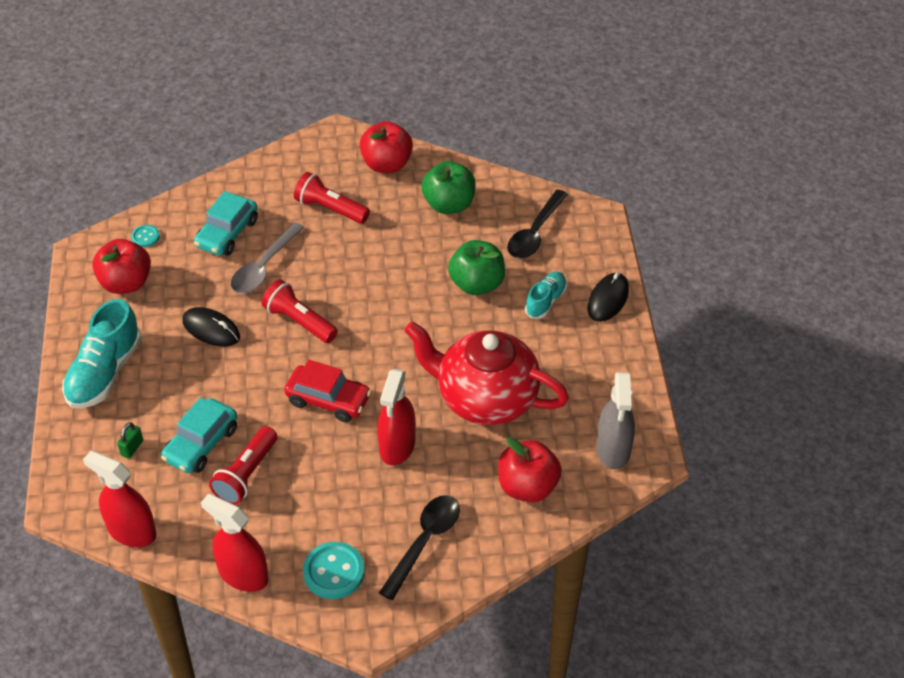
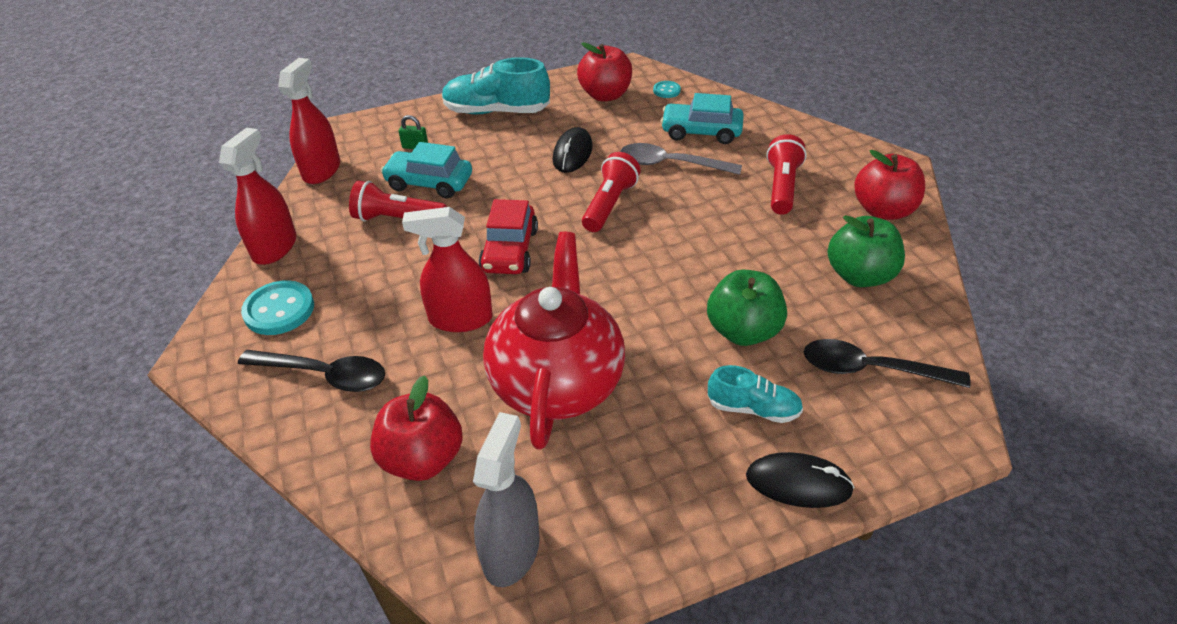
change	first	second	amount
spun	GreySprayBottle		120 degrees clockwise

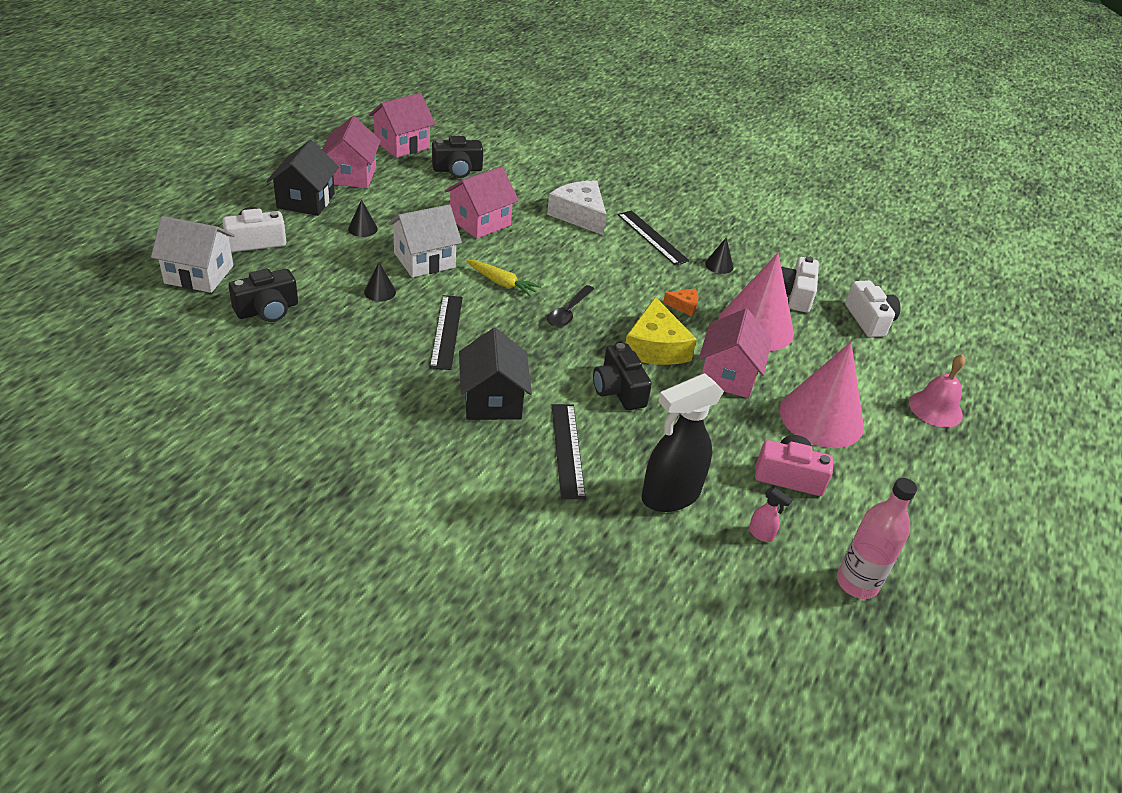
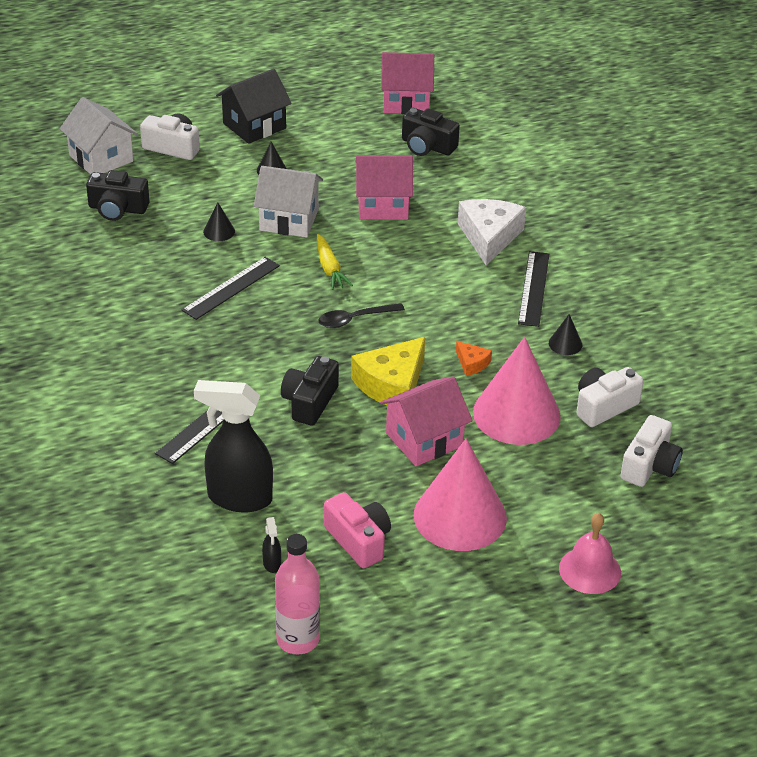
change	first	second	amount
missing	PinkHouse (no. 1 from left)		
missing	BlackHouse (no. 2 from left)		
colour	PinkSprayBottle	BlackSprayBottle (no. 2 from left)	

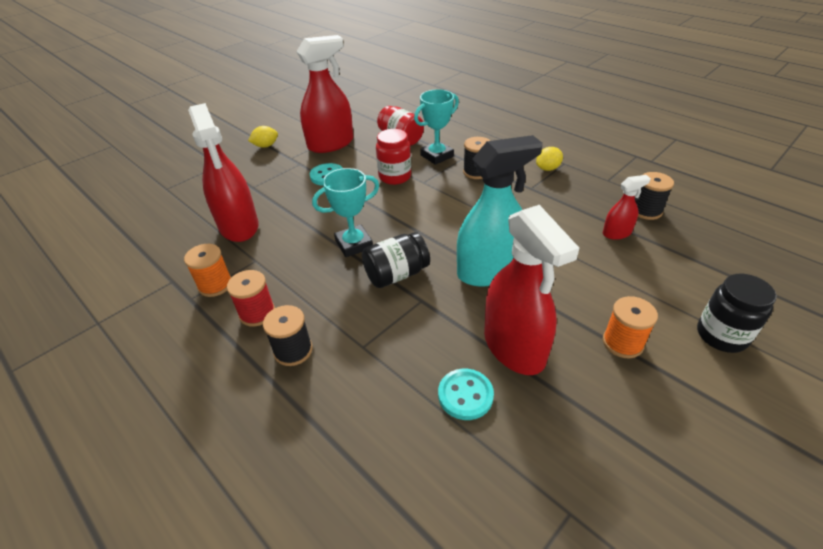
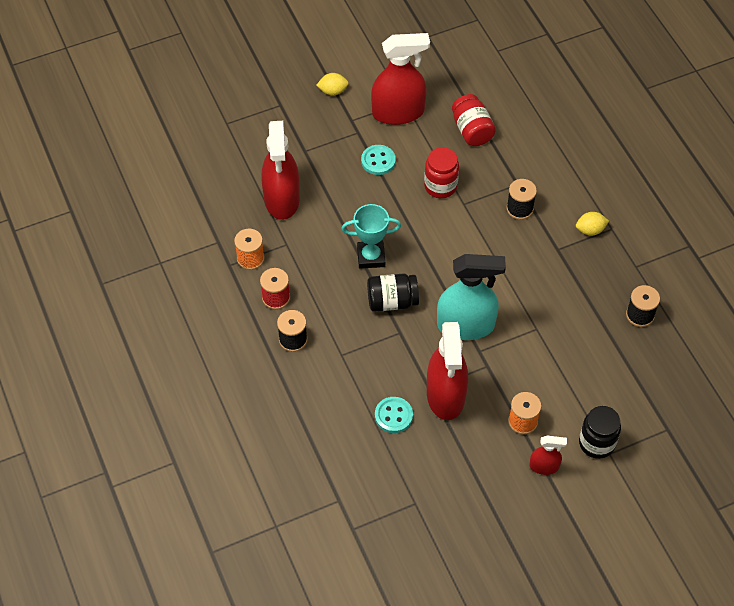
change	first	second	amount
missing	TurquoiseTrophy (no. 2 from left)		
relocated	RedSprayBottle (no. 4 from left)		

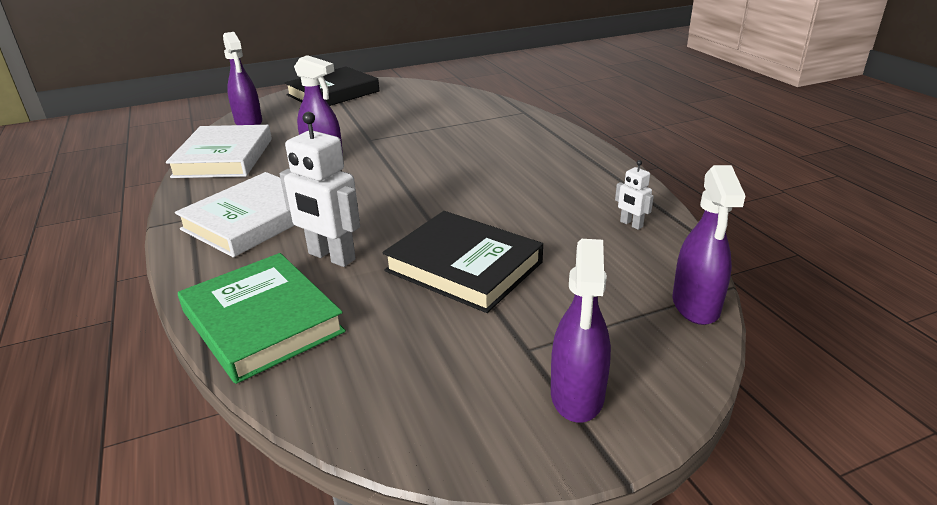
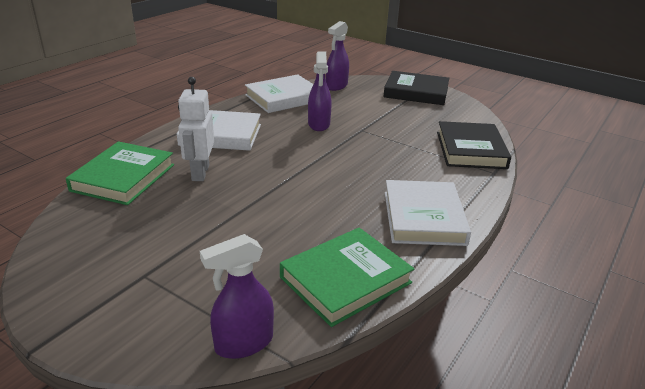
change	first	second	amount
relocated	BlackBook (no. 2 from left)		
missing	PurpleSprayBottle (no. 3 from left)		
exchanged	WhiteRobot (no. 2 from left)	GreenBook (no. 2 from left)	
appeared		WhiteBook (no. 3 from left)	

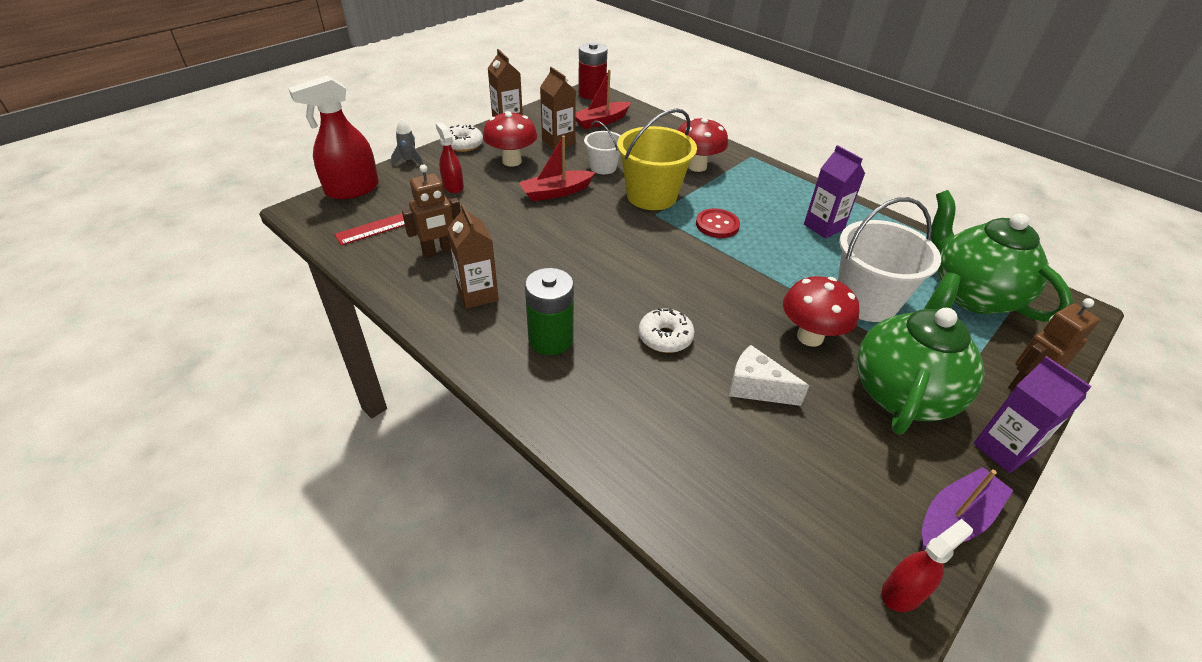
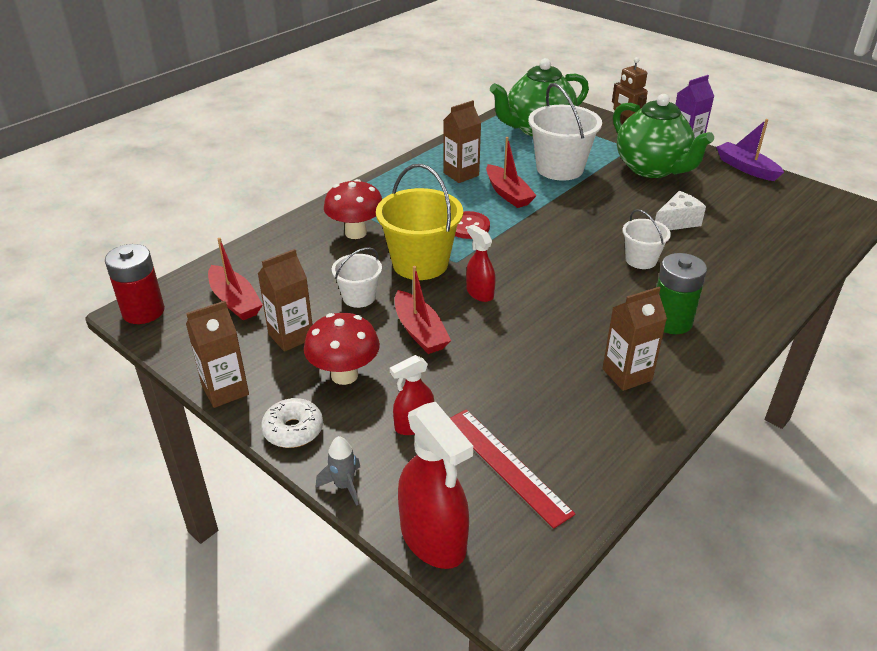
change	first	second	amount
missing	BrownRobot (no. 1 from left)		
exchanged	WhiteDonut (no. 2 from left)	WhiteBucket (no. 3 from left)	
spun	WhiteCheese		150 degrees counterclockwise
missing	RedMushroom (no. 3 from left)		
colour	PurpleCarton (no. 1 from left)	BrownCarton (no. 3 from left)	
spun	GreenTeapot (no. 1 from left in the first image)	GreenTeapot (no. 2 from left)	150 degrees counterclockwise
relocated	RedSprayBottle (no. 3 from left)		
appeared		RedBoat (no. 3 from left)	

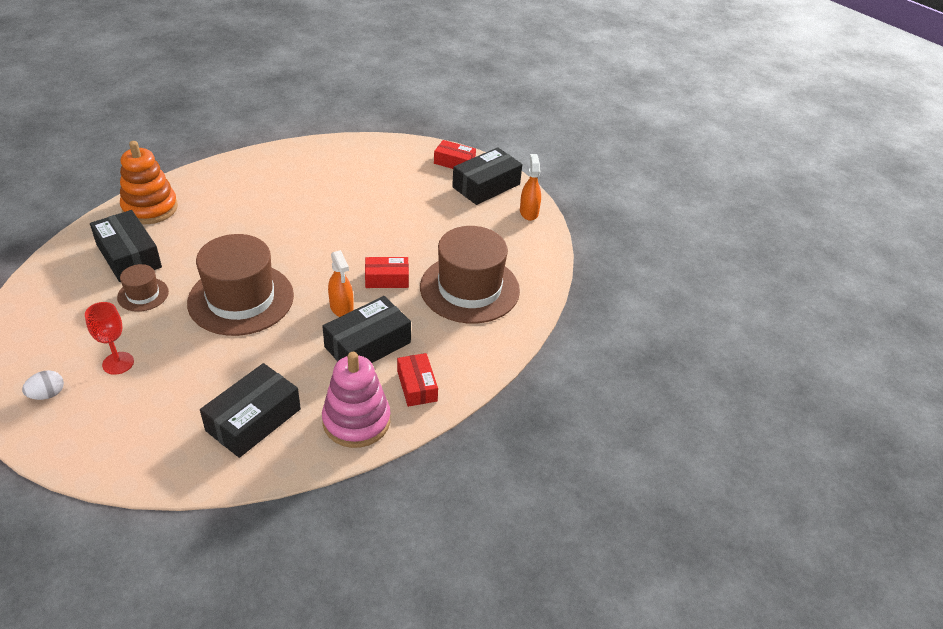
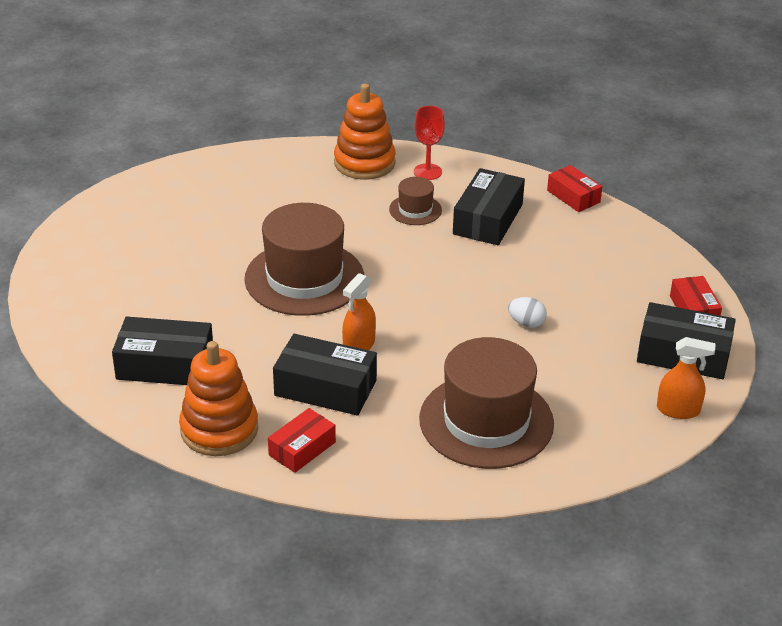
change	first	second	amount
relocated	WhiteEgg		
relocated	RedGoblet		
relocated	BlackBox (no. 1 from left in the first image)	BlackBox (no. 3 from left)	
relocated	BrownHat (no. 1 from left in the first image)	BrownHat (no. 2 from left)	
colour	PinkStackingToy	OrangeStackingToy (no. 1 from left)	
relocated	RedBox (no. 1 from left in the first image)	RedBox (no. 2 from left)	
spun	OrangeSprayBottle (no. 2 from left)		45 degrees clockwise

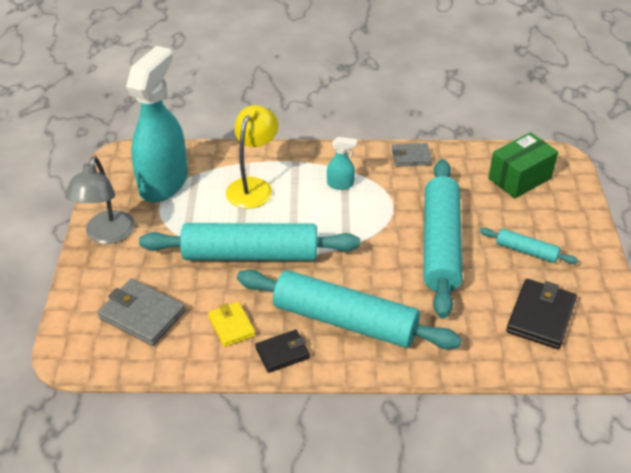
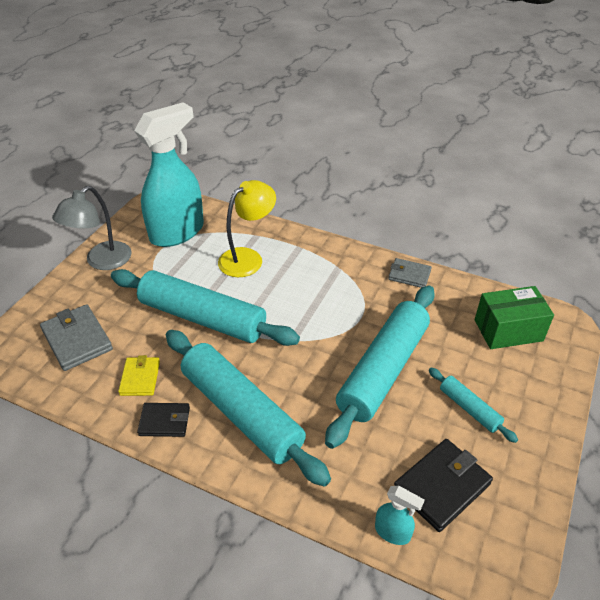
change	first	second	amount
relocated	TurquoiseSprayBottle (no. 2 from left)		

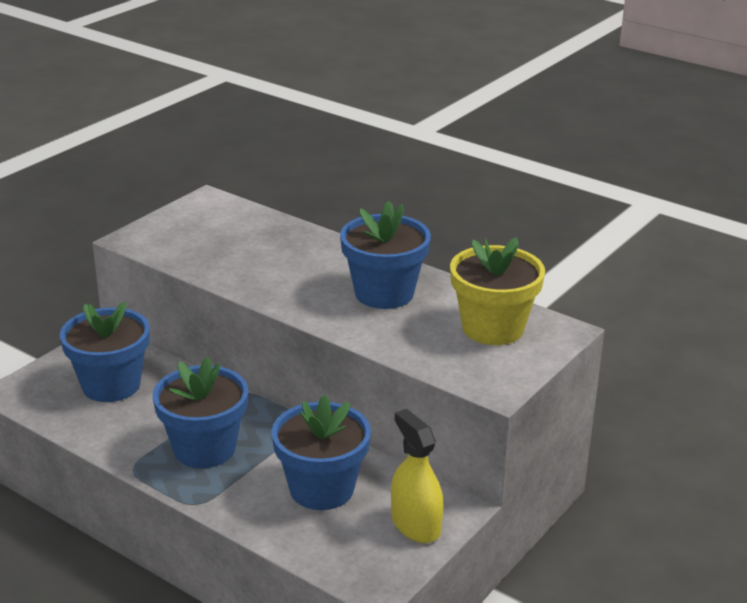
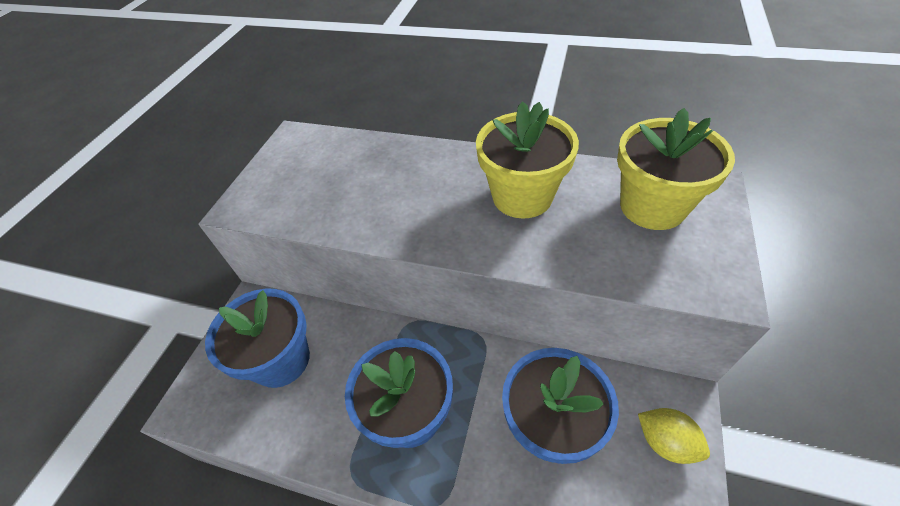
change	first	second	amount
colour	BlueFlowerPot (no. 4 from left)	YellowFlowerPot (no. 1 from left)	
exchanged	YellowSprayBottle	YellowLemon	

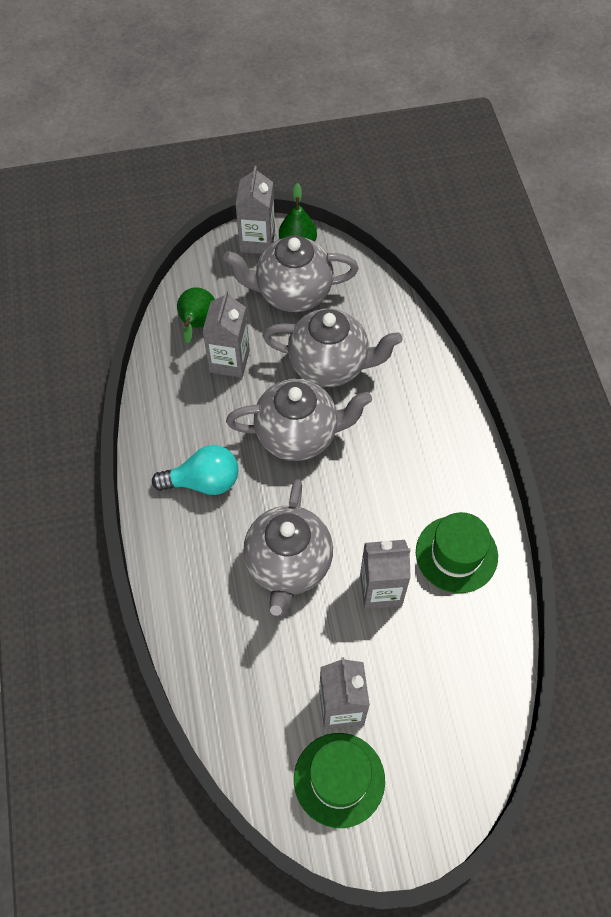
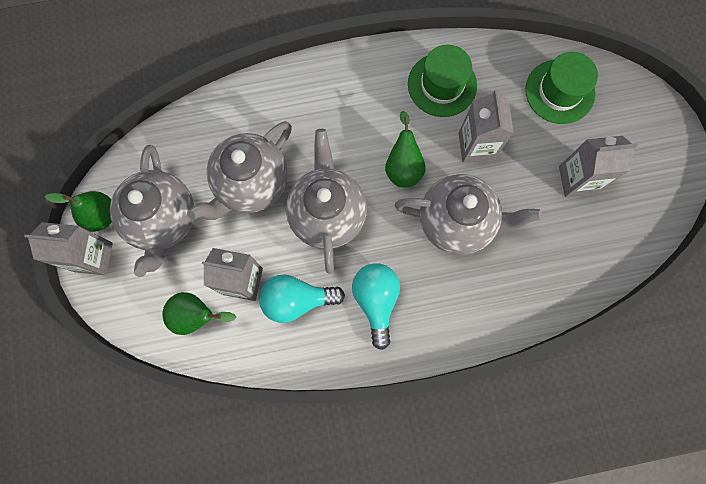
change	first	second	amount
spun	GreyTeapot (no. 4 from left in the first image)	GreyTeapot (no. 2 from left)	150 degrees counterclockwise
relocated	GreenHat (no. 1 from left in the first image)	GreenHat (no. 2 from left)	
appeared		TurquoiseLightBulb (no. 1 from left)	
appeared		GreenPear (no. 3 from left)	

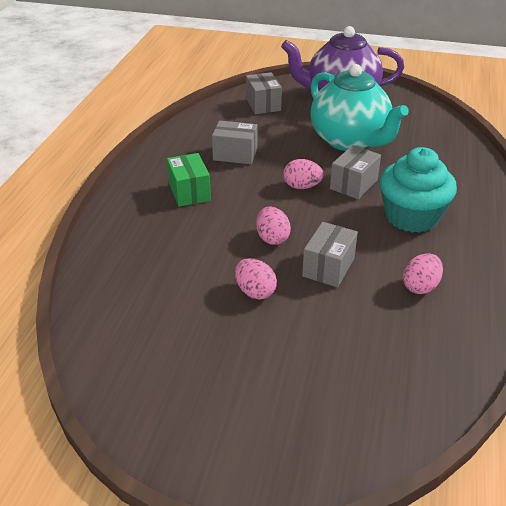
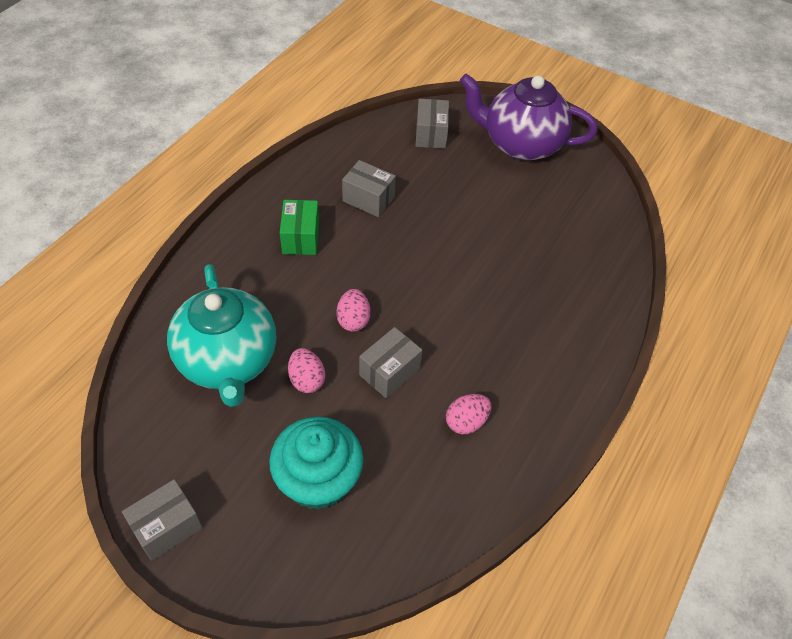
change	first	second	amount
missing	PinkEgg (no. 3 from left)		
relocated	TurquoiseTeapot		
relocated	GreyBox (no. 4 from left in the first image)	GreyBox (no. 1 from left)	
relocated	TurquoiseCupcake		

